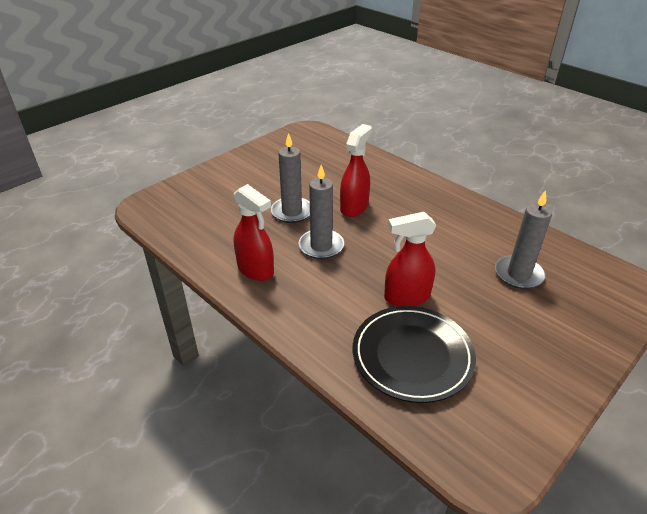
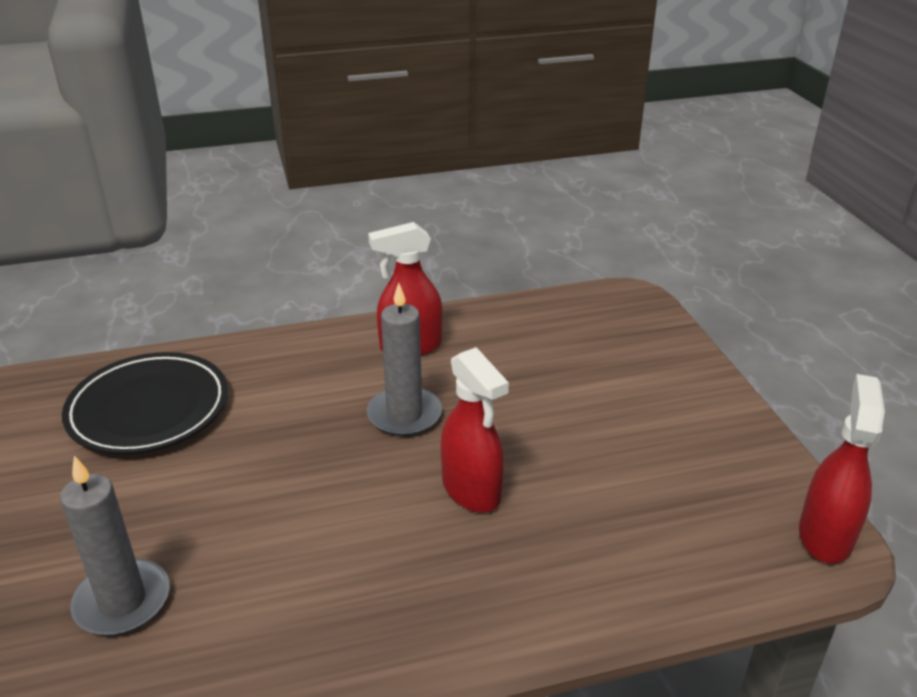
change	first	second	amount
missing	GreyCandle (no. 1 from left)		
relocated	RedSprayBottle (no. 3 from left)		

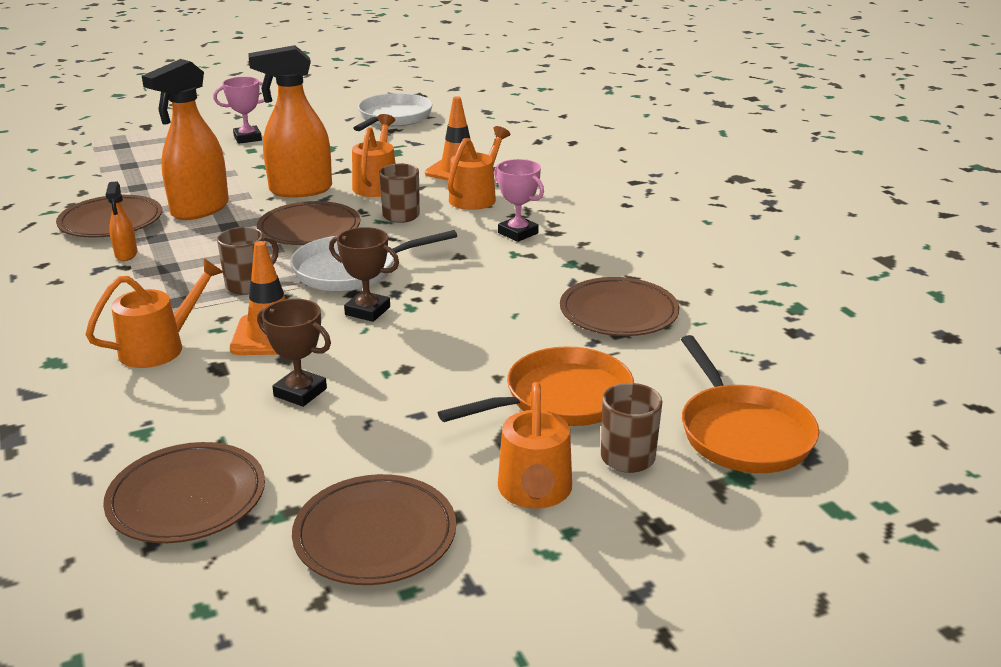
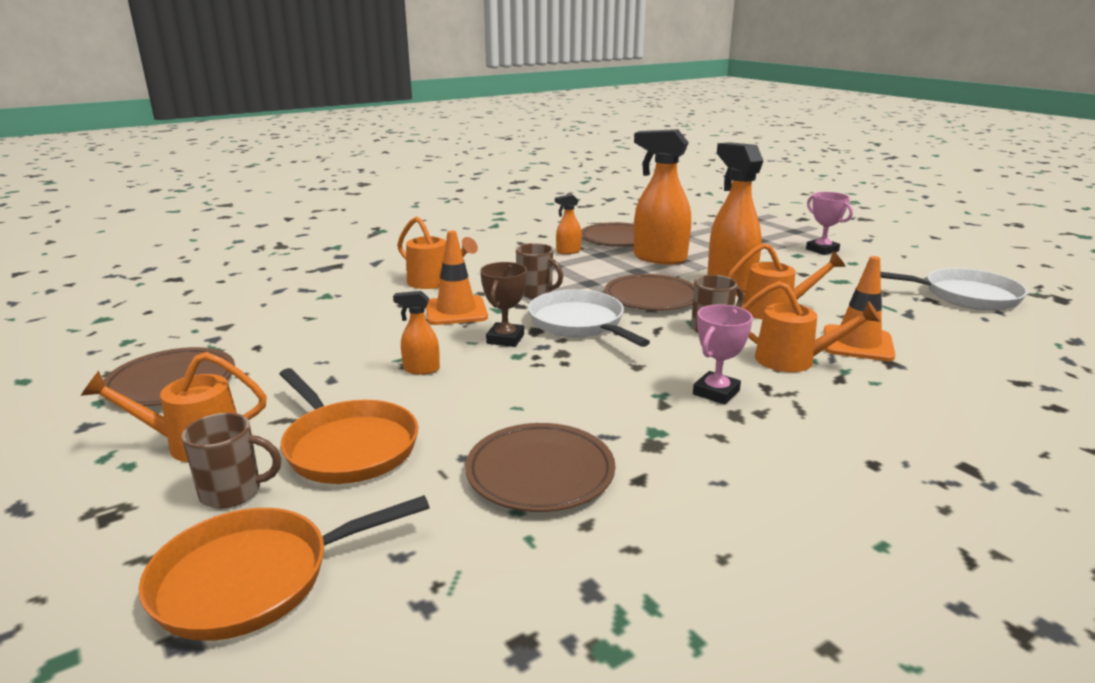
change	first	second	amount
missing	BrownPlate (no. 2 from left)		
missing	BrownTrophy (no. 1 from left)		
appeared		OrangeSprayBottle (no. 1 from left)	

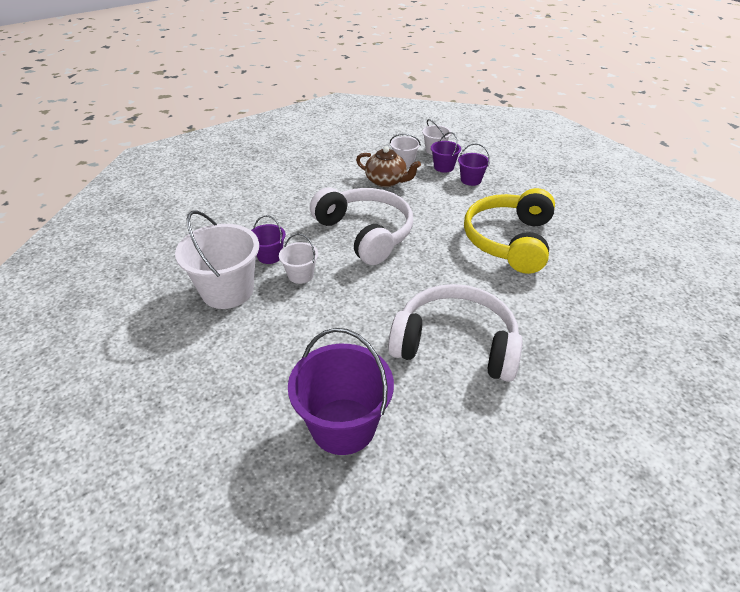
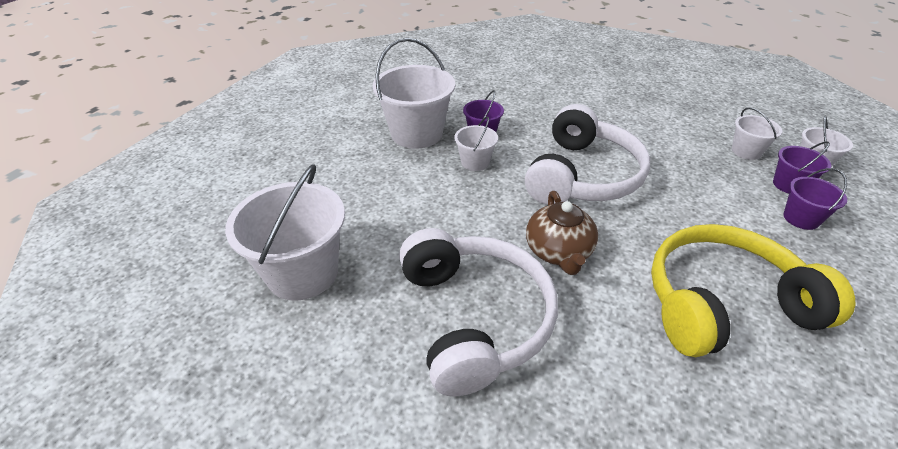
change	first	second	amount
colour	PurpleBucket (no. 2 from left)	WhiteBucket (no. 1 from left)	
relocated	BrownTeapot		

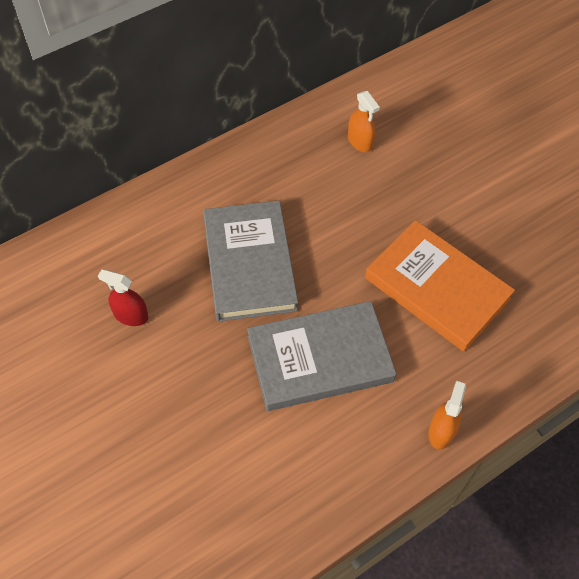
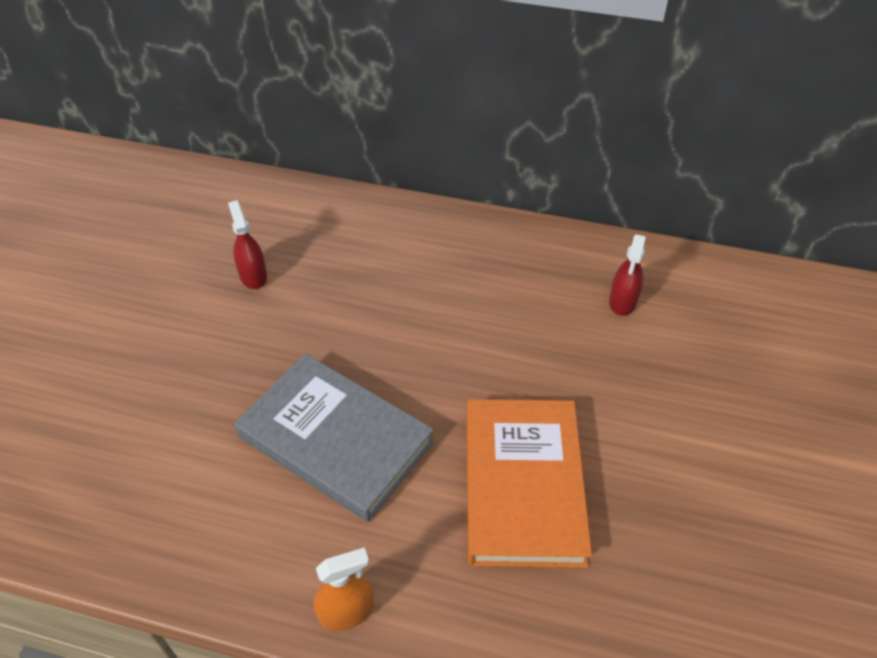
change	first	second	amount
missing	GreyBook (no. 1 from left)		
colour	OrangeSprayBottle (no. 1 from left)	RedSprayBottle (no. 2 from left)	

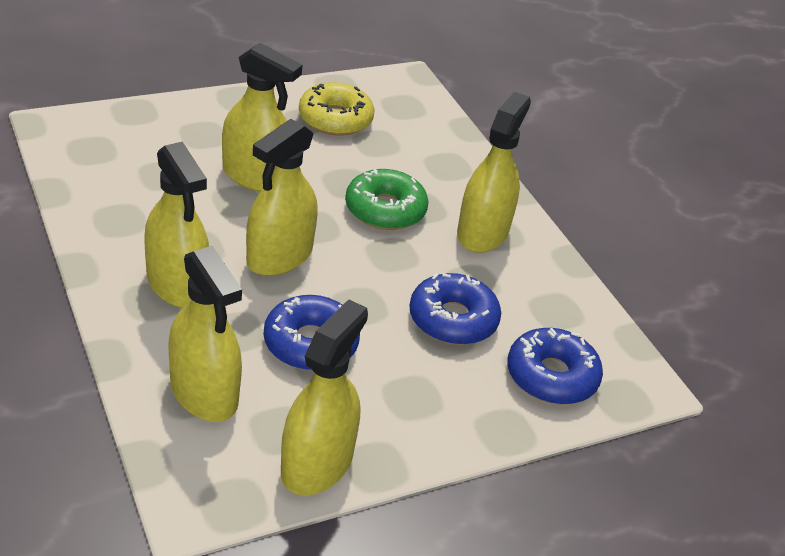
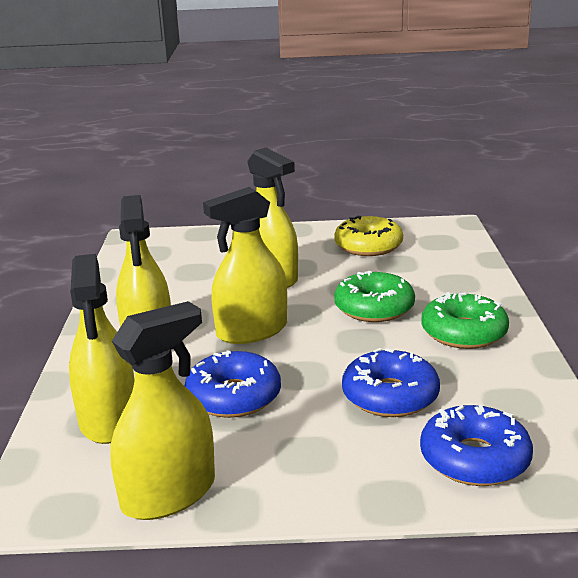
change	first	second	amount
exchanged	YellowSprayBottle (no. 6 from left)	GreenDonut (no. 2 from left)	

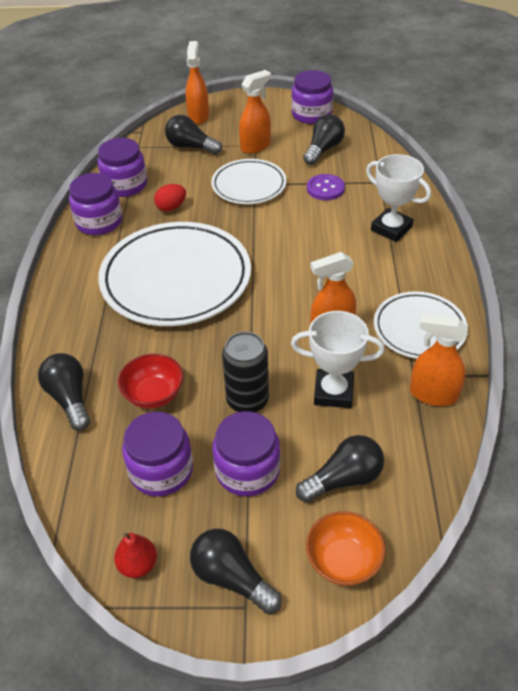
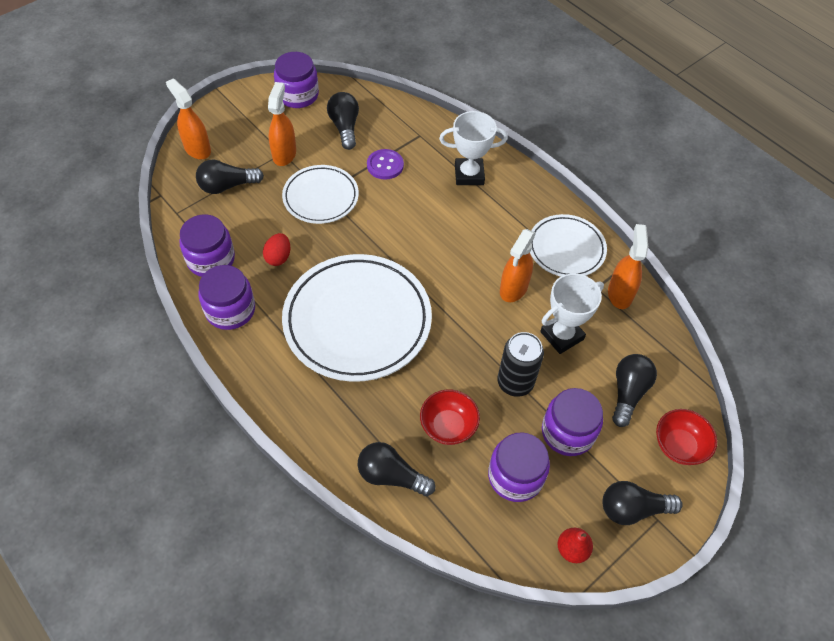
change	first	second	amount
colour	OrangeBowl	RedBowl (no. 2 from left)	
spun	OrangeSprayBottle (no. 4 from left)		120 degrees clockwise

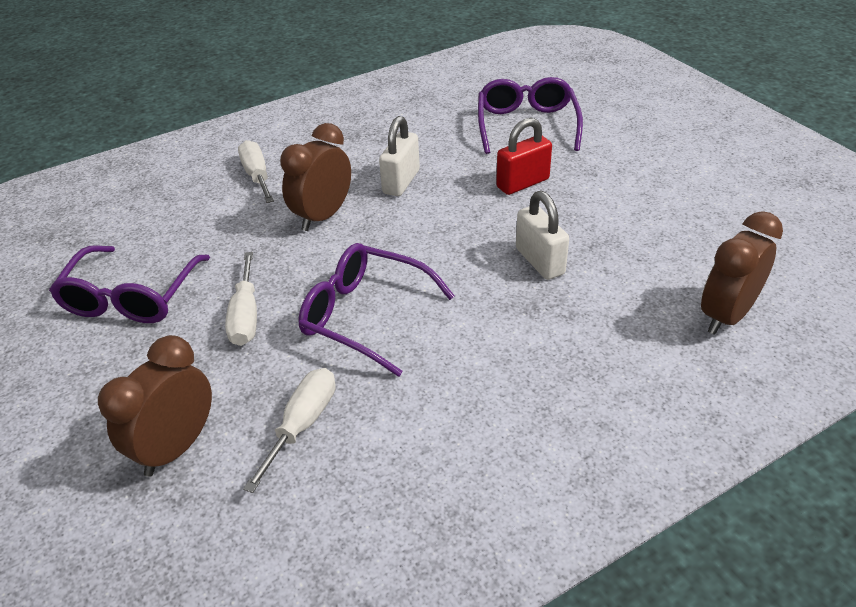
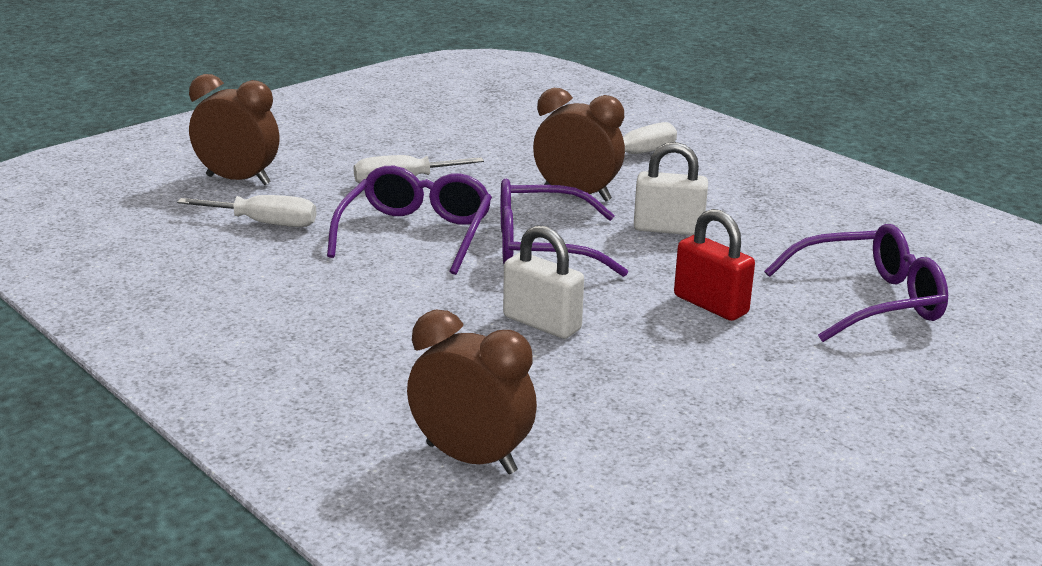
change	first	second	amount
relocated	PurpleGlasses (no. 1 from left in the first image)	PurpleGlasses (no. 2 from left)	
spun	WhitePadlock (no. 2 from left in the first image)	WhitePadlock (no. 1 from left)	75 degrees clockwise

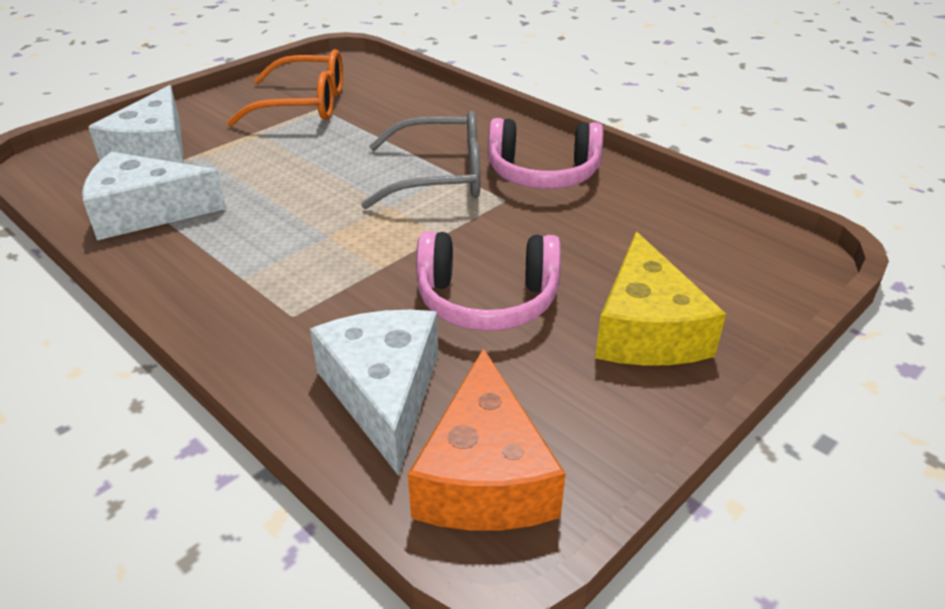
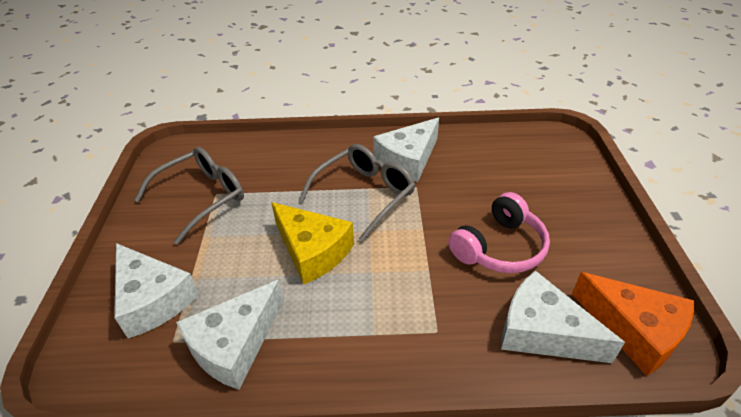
change	first	second	amount
colour	OrangeGlasses	GreyGlasses (no. 1 from left)	
exchanged	PinkHeadphones (no. 2 from left)	WhiteCheese (no. 3 from left)	
relocated	YellowCheese		

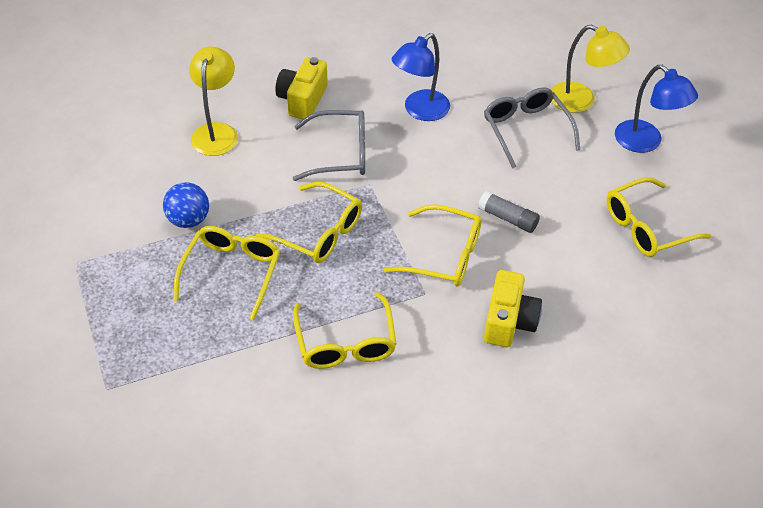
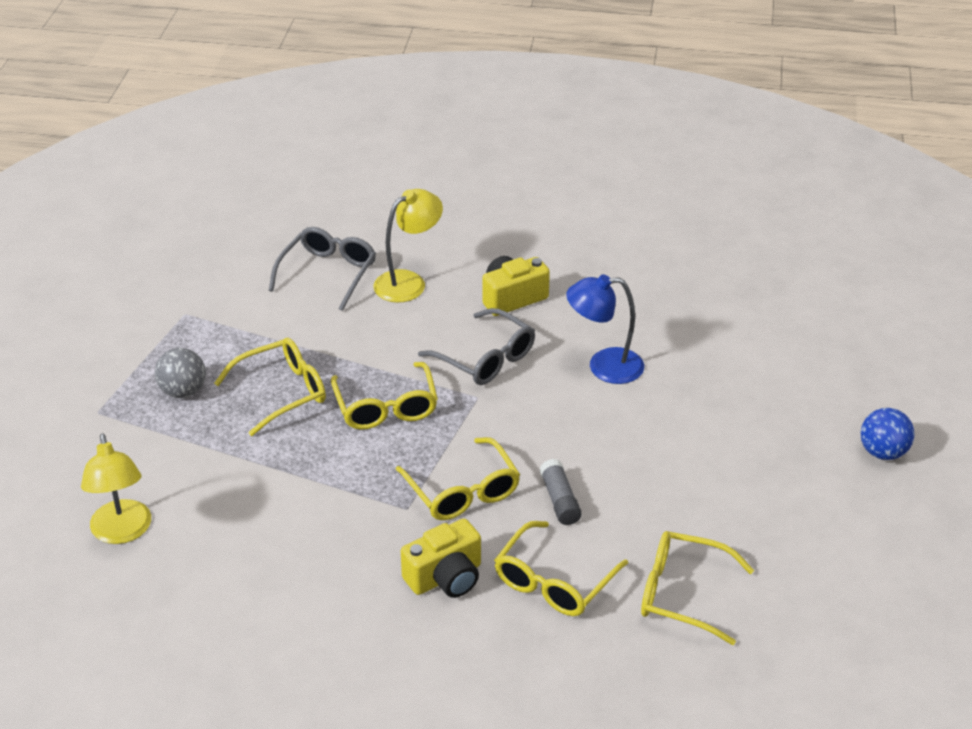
change	first	second	amount
relocated	BlueBall		
relocated	YellowGlasses (no. 3 from left in the first image)	YellowGlasses (no. 4 from left)	
relocated	GreyGlasses (no. 2 from left in the first image)	GreyGlasses (no. 1 from left)	
relocated	YellowLamp (no. 2 from left in the first image)	YellowLamp (no. 1 from left)	
missing	BlueLamp (no. 2 from left)		
appeared		GreyBall	

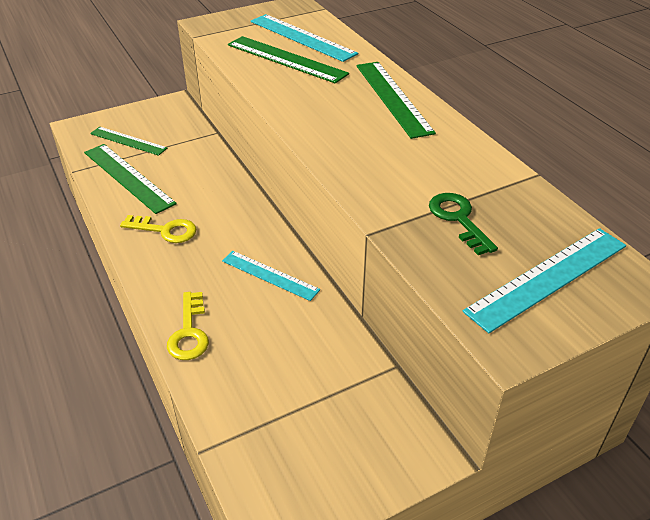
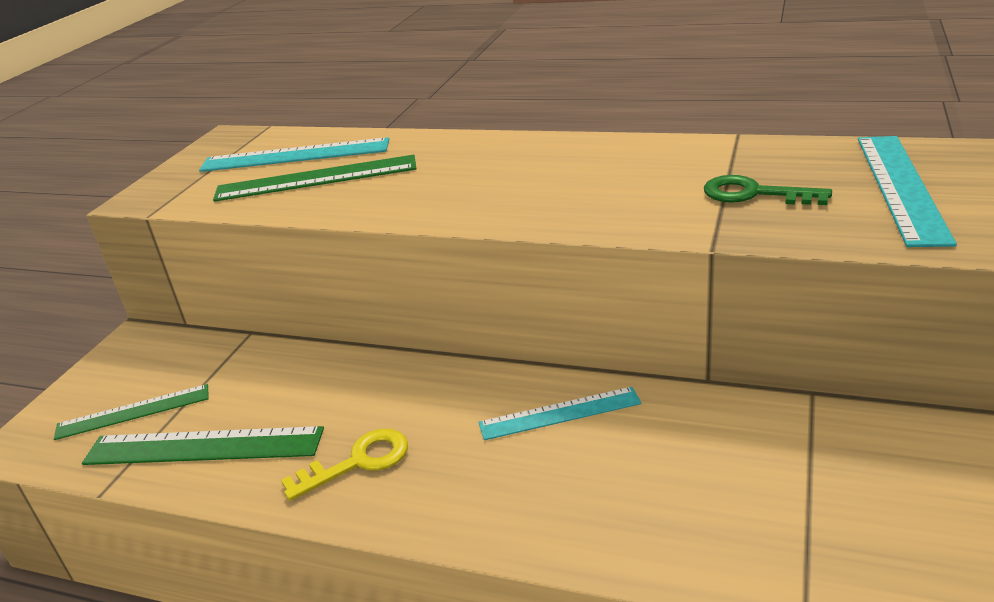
change	first	second	amount
missing	YellowKey (no. 2 from left)		
missing	GreenRuler (no. 4 from left)		

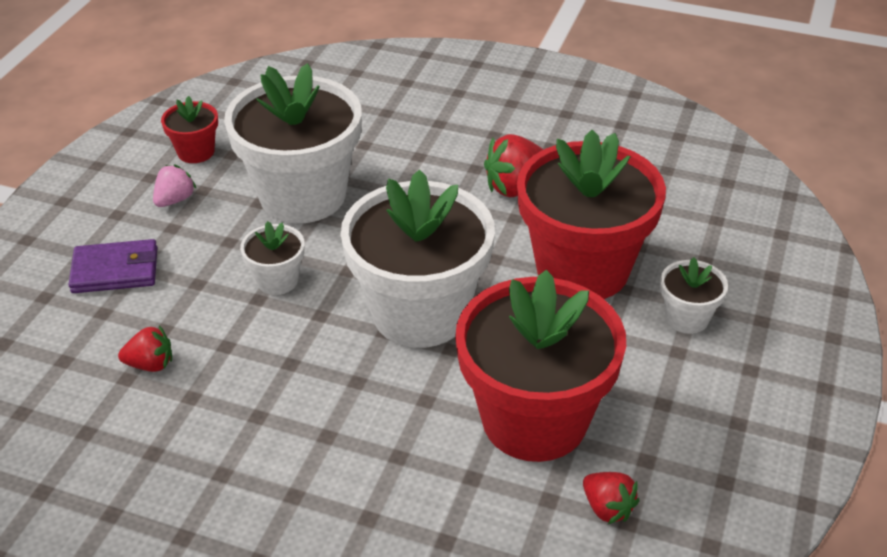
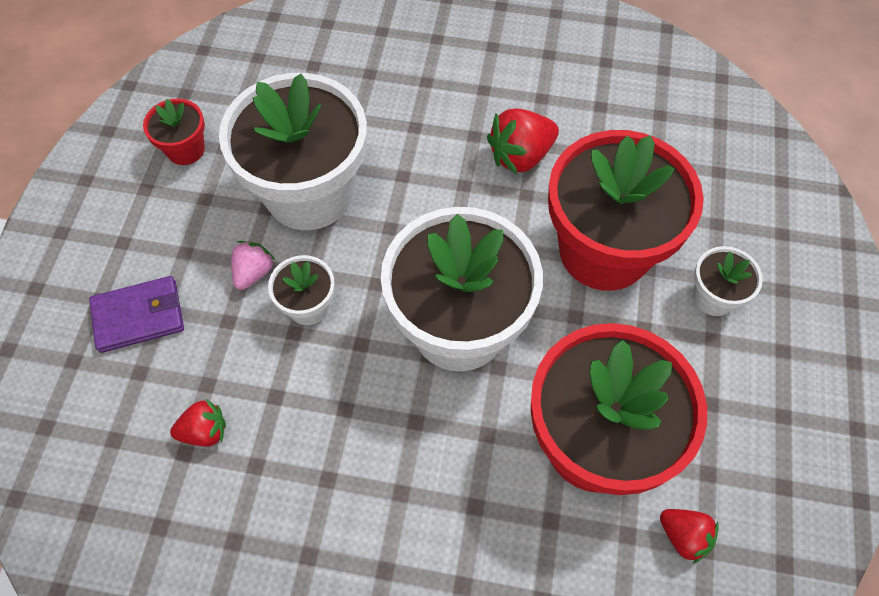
change	first	second	amount
relocated	PinkStrawberry		

